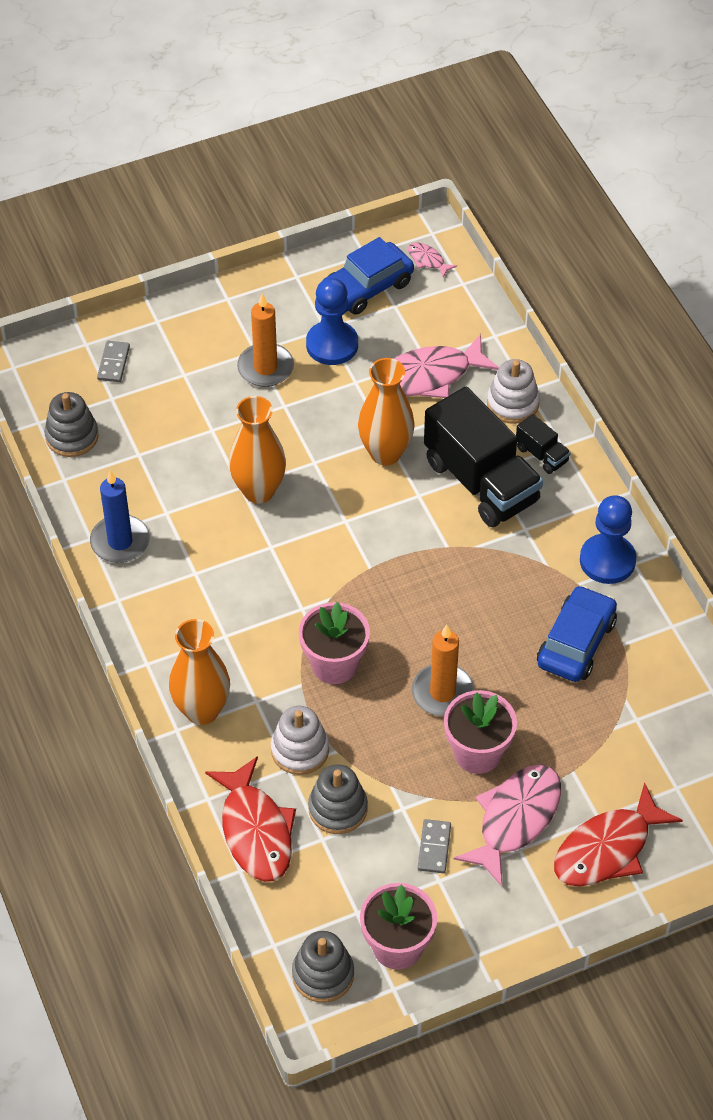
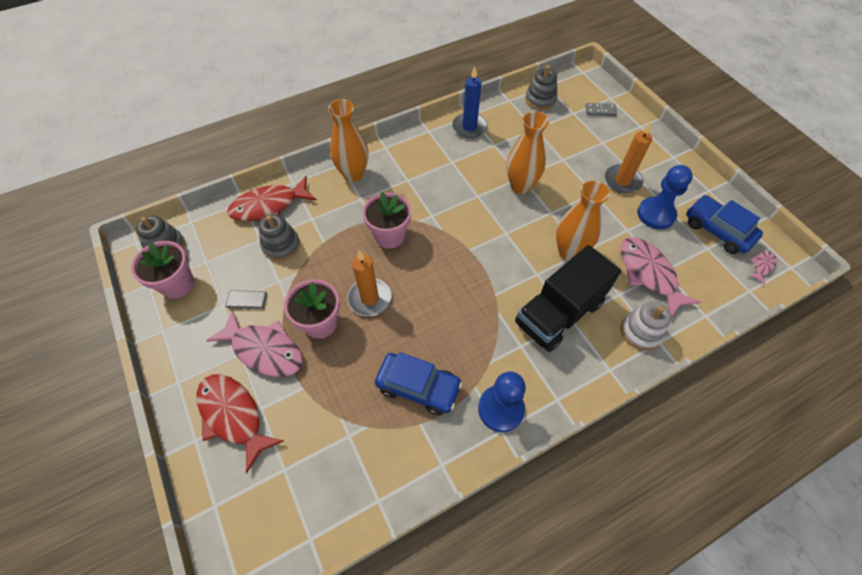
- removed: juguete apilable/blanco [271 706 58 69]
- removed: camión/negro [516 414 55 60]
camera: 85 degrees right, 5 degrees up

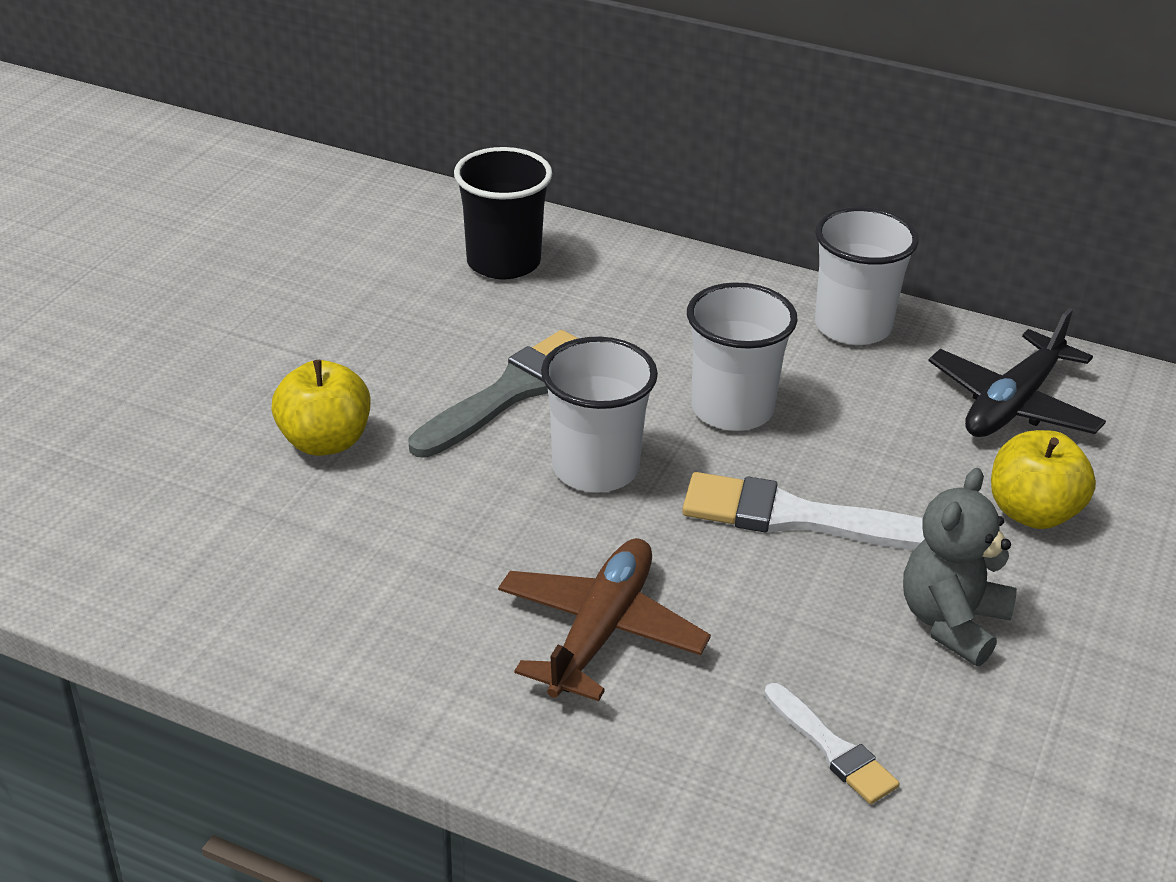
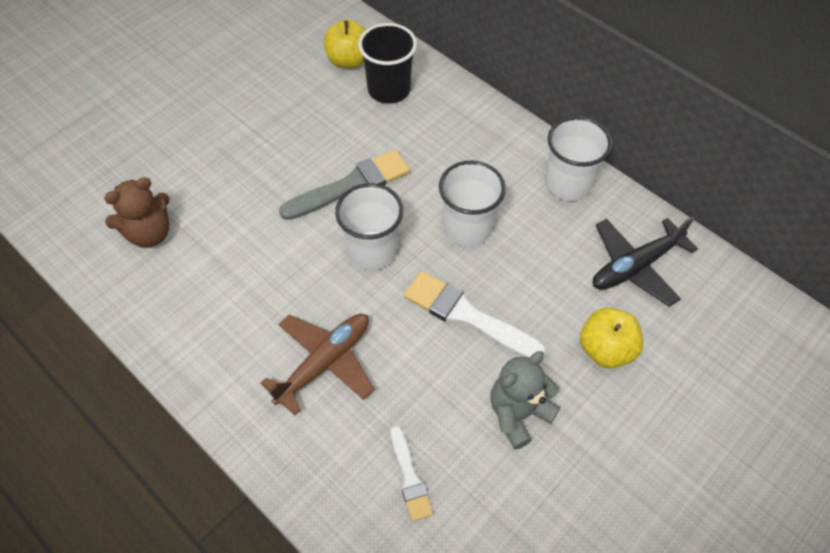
- added: osito/marrón [104 177 66 71]
- moved: manzana/amarillo [272 360 98 96] to [324 20 42 48]
camera: 20 degrees right, 20 degrees up

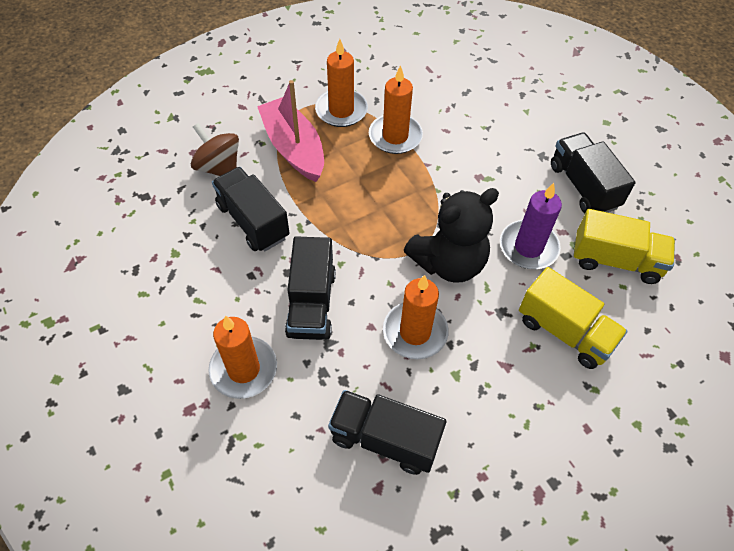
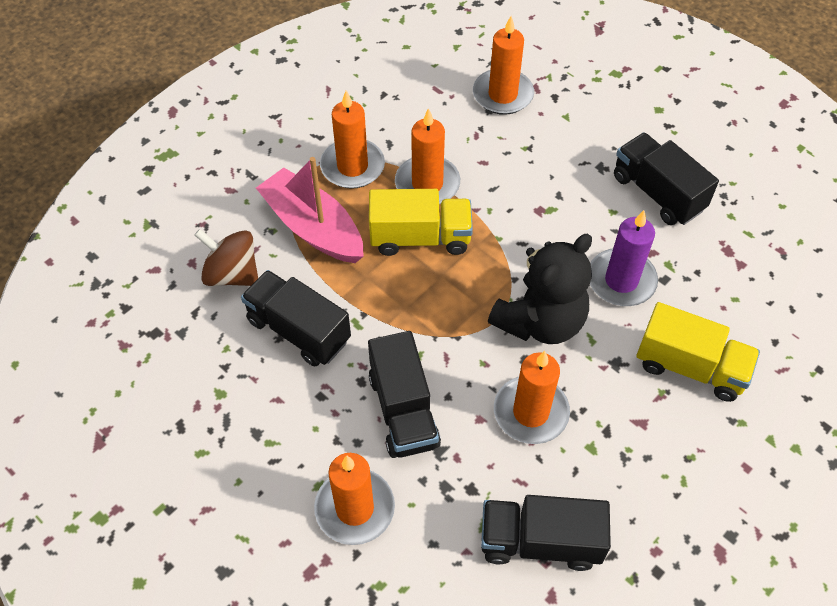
- moved: camión/amarillo [573 209 102 75] to [369 189 104 67]
- added: vela/naranja [473 16 61 99]
camera: 15 degrees left, 0 degrees up

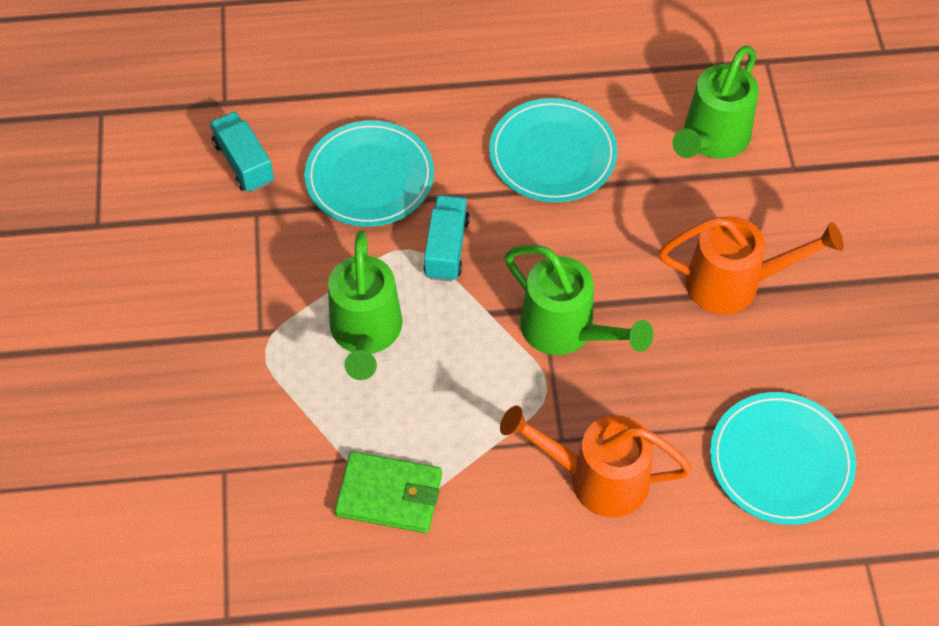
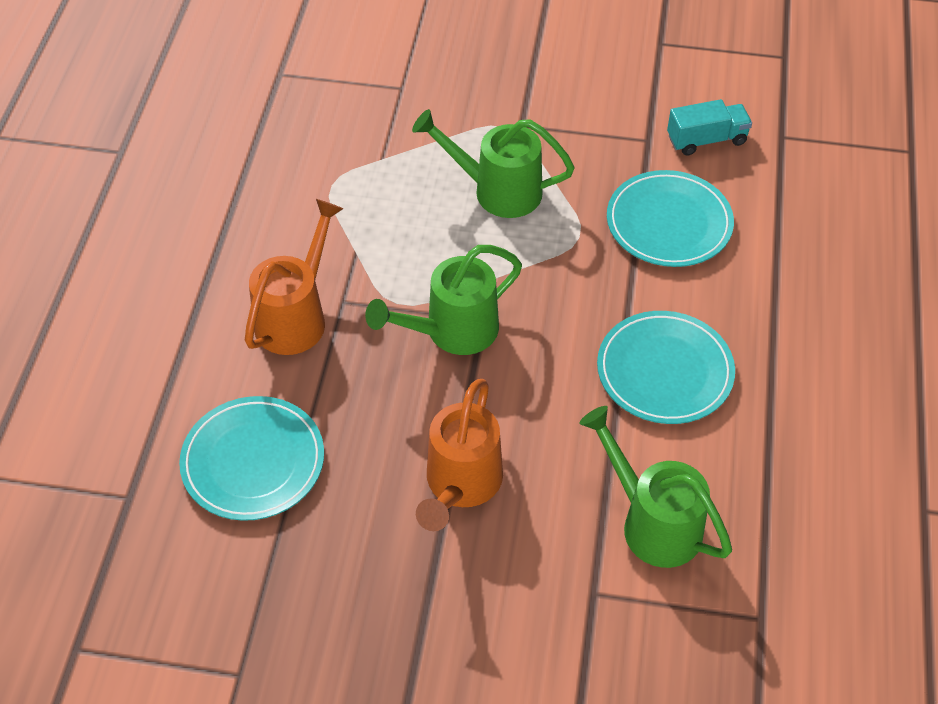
- removed: cartera/verde [335 451 107 82]
- removed: camión/turquesa [423 195 47 87]
camera: 105 degrees right, 5 degrees down

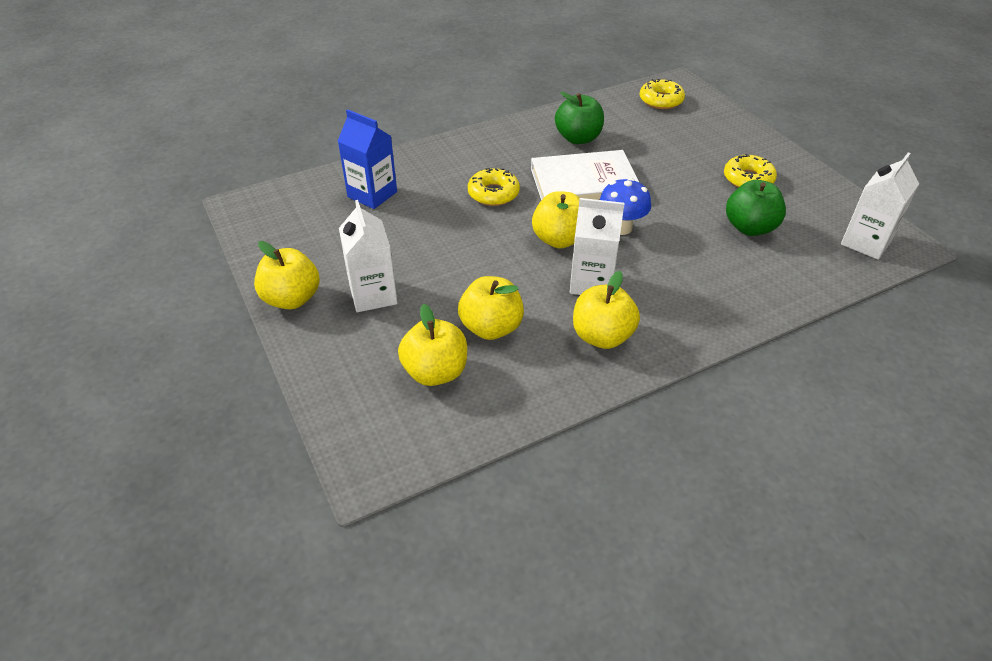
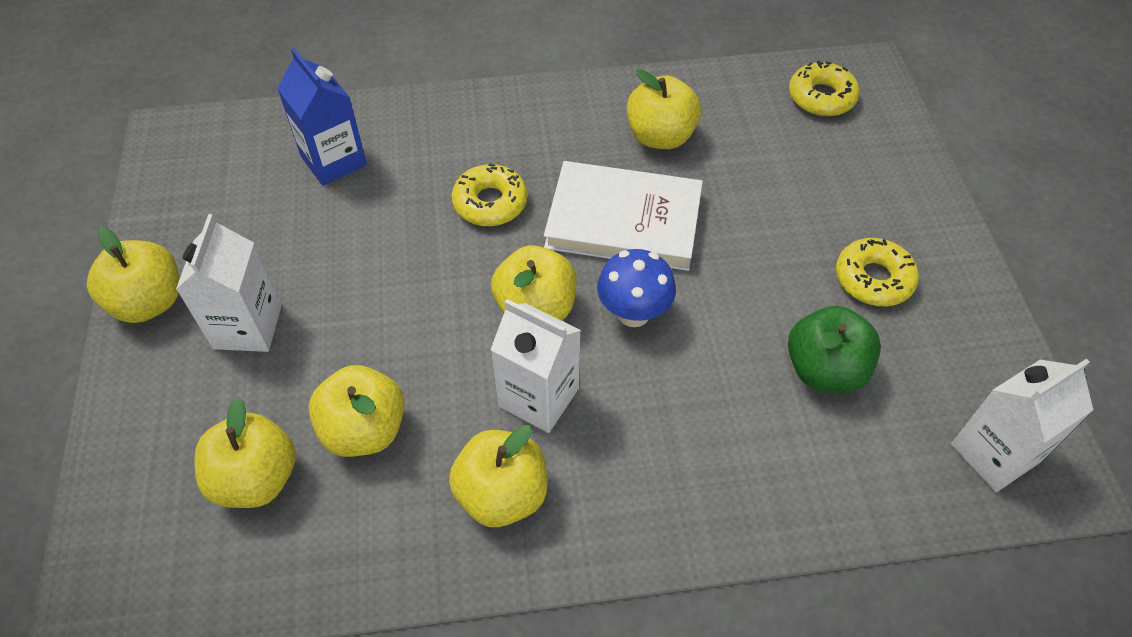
- recoloured: manzana/verde [555 92 49 52] to manzana/amarillo [627 69 74 80]
camera: 20 degrees right, 10 degrees up

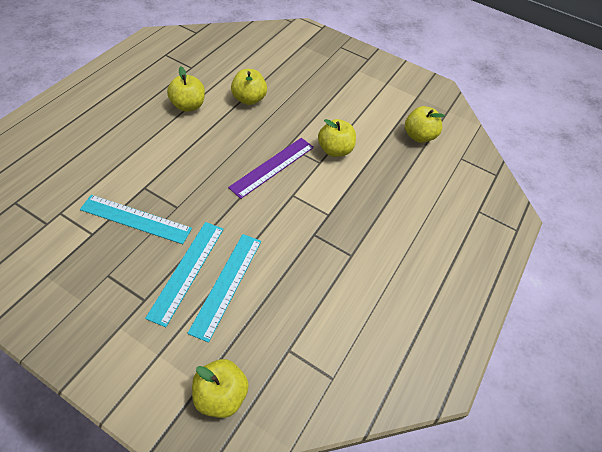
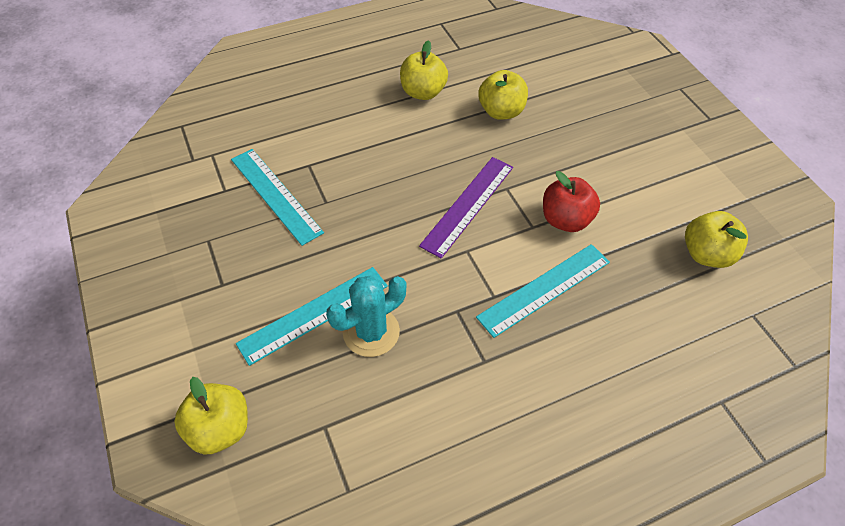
- added: cactus/turquesa [326 276 80 81]
- turned: regla/morado [228 138 86 61] = [419 157 94 102] 45 degrees counterclockwise
- moved: regla/turquesa [145 222 79 105] to [476 244 134 94]
- recoloured: manzana/amarillo [318 119 38 38] to manzana/rojo [543 171 57 61]
camera: 40 degrees right, 0 degrees up

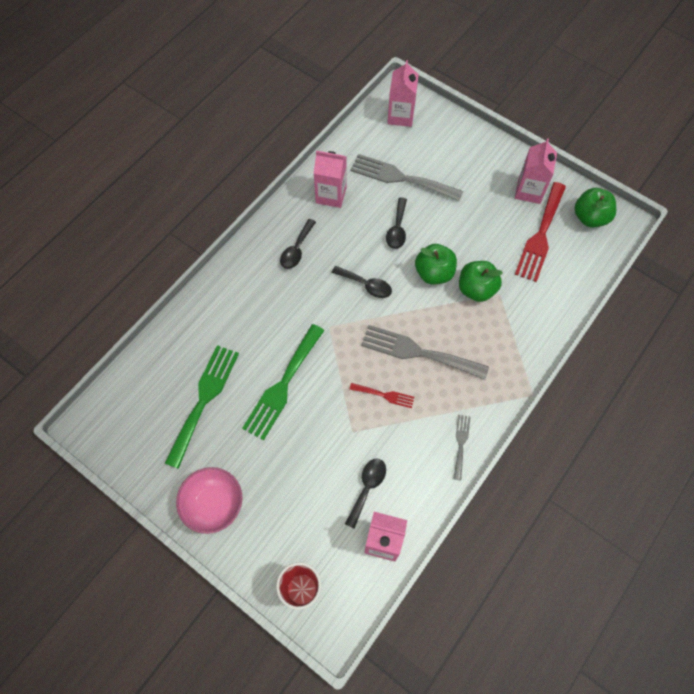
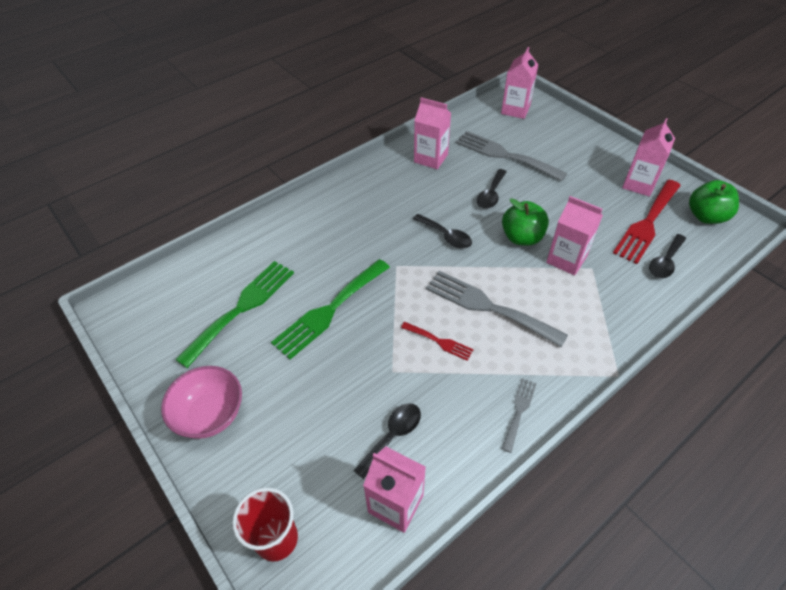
- replaced: manzana/verde [459 261 44 41] to cartón de leche/rosa [546 196 57 80]
- moved: cuchara/negro [280 219 36 50] to [649 234 37 44]
camera: 15 degrees right, 15 degrees down

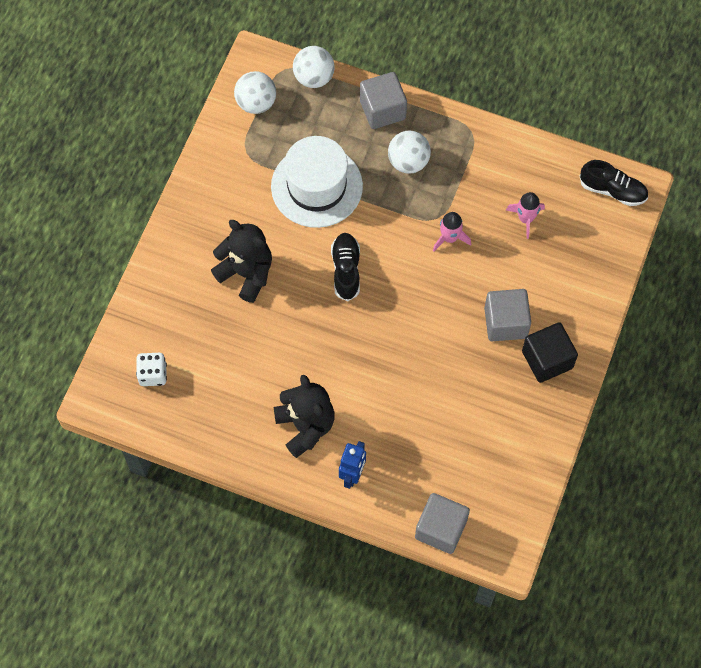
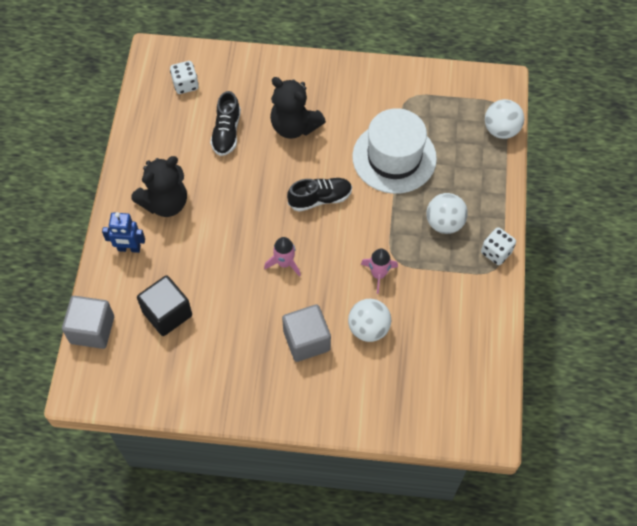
- moved: cubo/negro [522 322 56 61] to [137 275 55 61]
- moved: zapato/negro [580 160 68 46] to [210 91 31 65]
- moved: cohete/rosa [506 192 39 47] to [264 237 37 40]
- turned: osito/negro [211 220 61 83] = [270 77 56 62] 105 degrees clockwise
- moved: pelota/blanco [234 71 42 43] to [348 299 43 43]
- added: dado/blanco [481 227 35 38]
- removed: cubo/gris [360 72 47 57]
camera: 75 degrees right, 5 degrees down

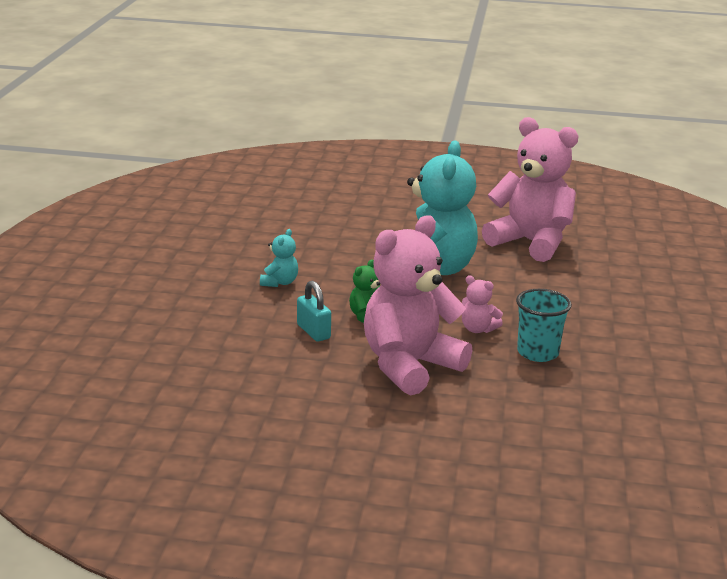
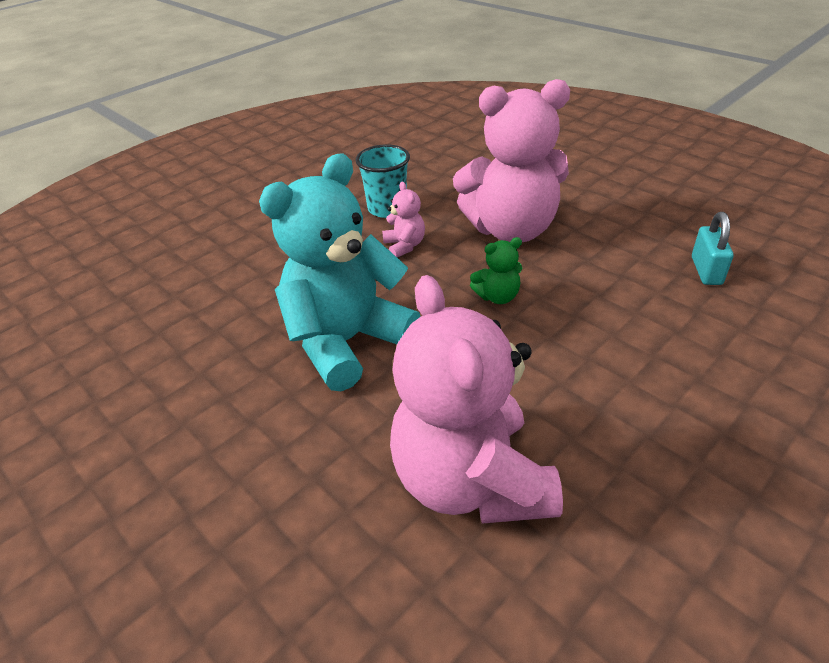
- moved: osito/rosa [482 117 96 145] to [390 275 173 249]
- moved: candado/turquesa [297 281 34 61] to [692 212 41 73]
- removed: osito/turquesa [260 229 38 58]
camera: 140 degrees left, 15 degrees up

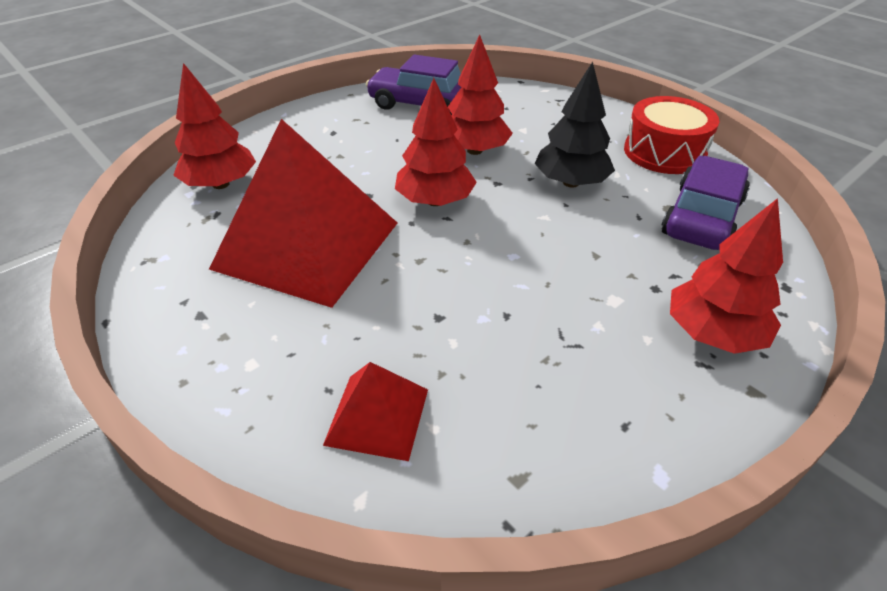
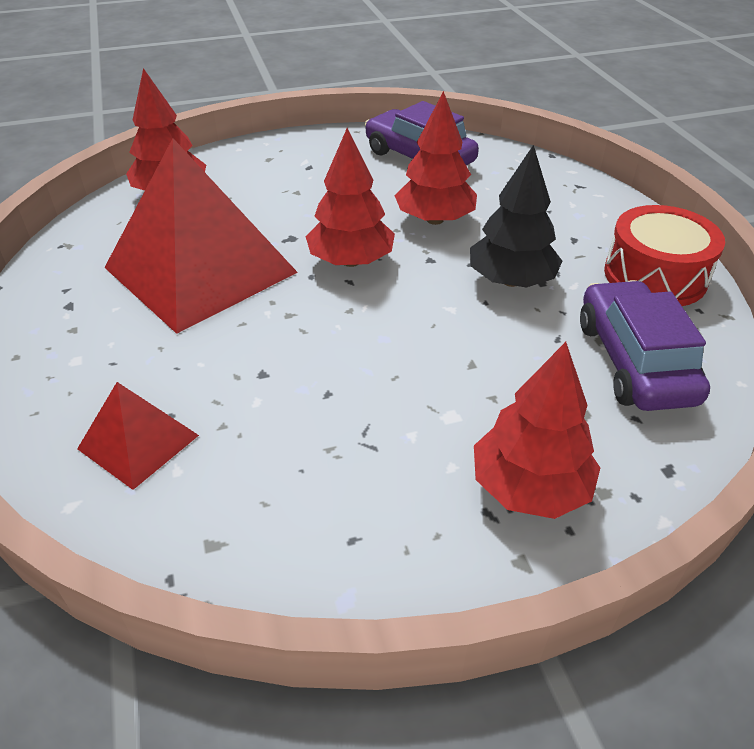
- turned: coche/morado [661 156 89 94] = [580 280 130 131] 60 degrees counterclockwise
camera: 25 degrees right, 0 degrees up

